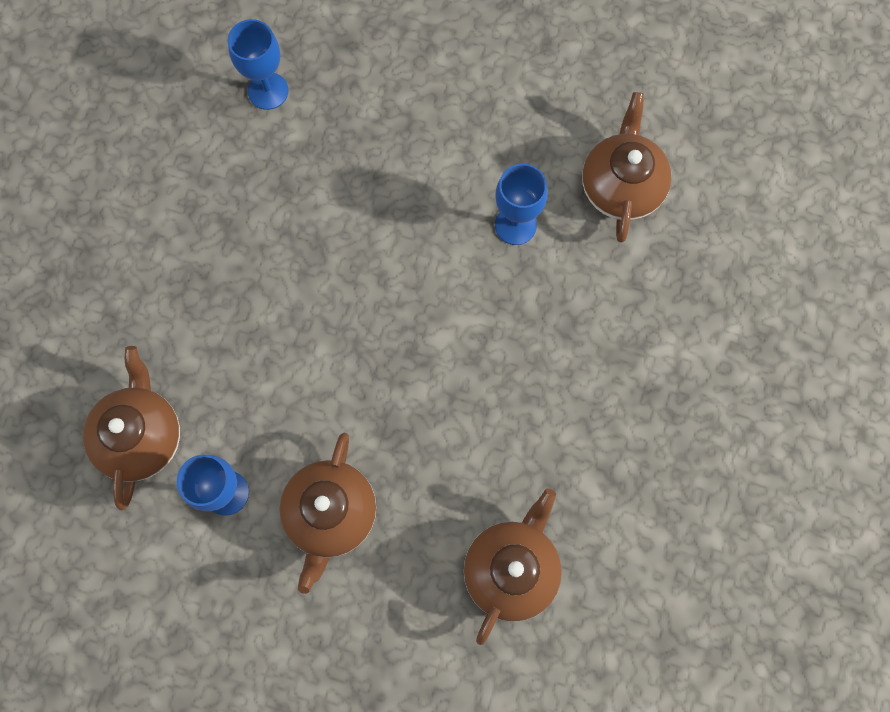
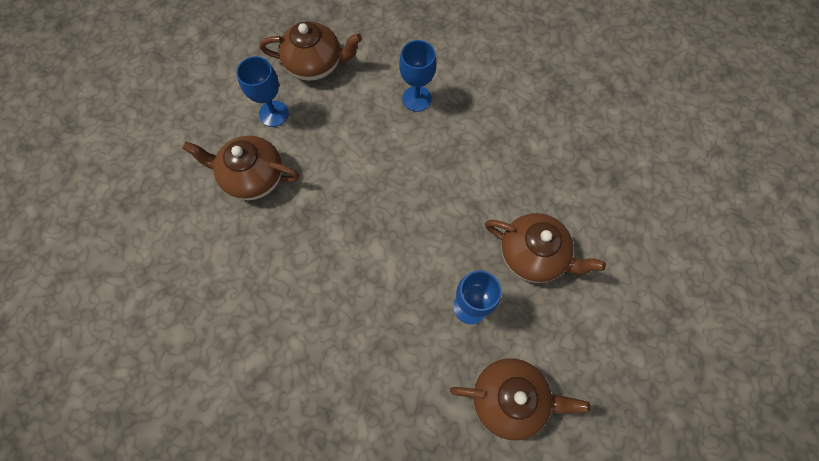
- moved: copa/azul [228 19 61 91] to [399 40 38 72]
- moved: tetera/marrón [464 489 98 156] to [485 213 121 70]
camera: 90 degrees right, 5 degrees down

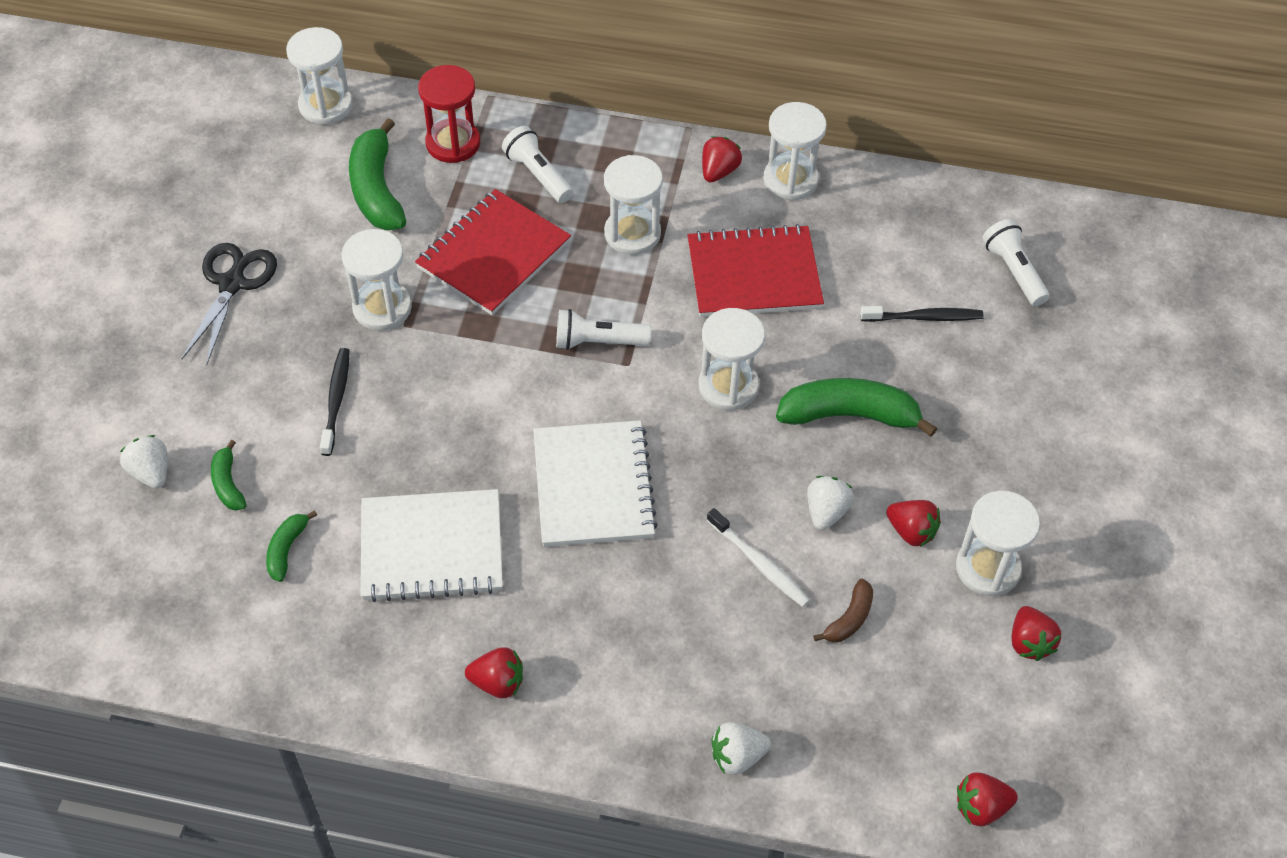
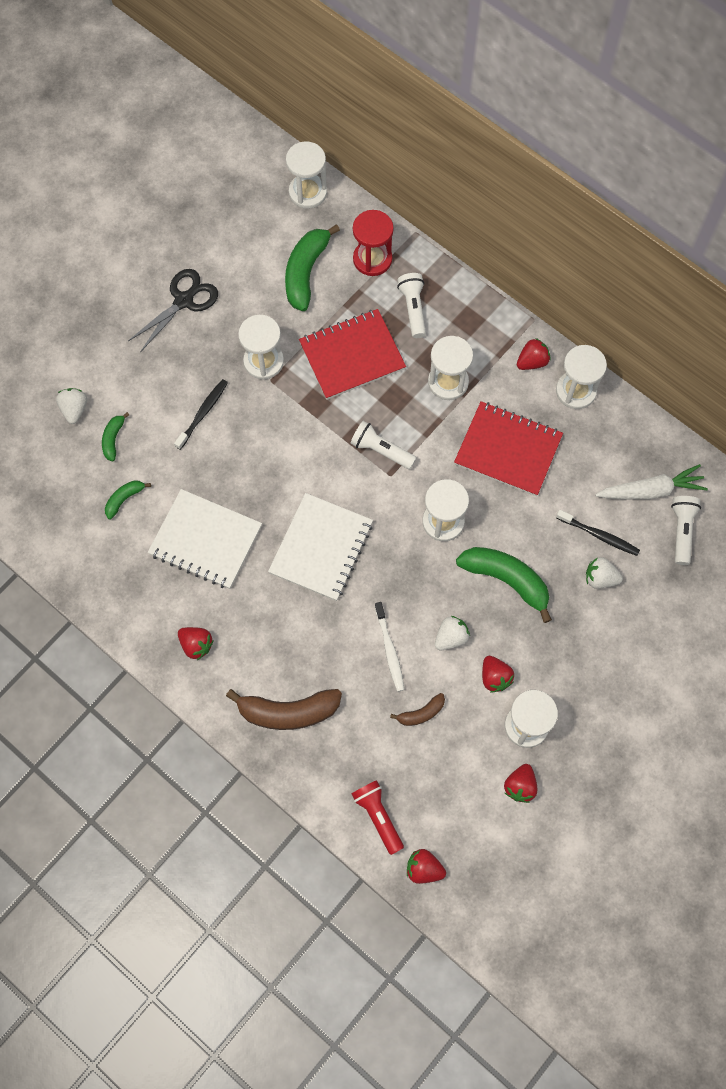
- added: plátano/marrón [226 689 116 41]
- added: lámpara de mano/rojo [352 780 52 75]
- moved: fresa/blanco [711 722 60 53] to [586 557 37 32]
- added: zanahoria/blanco [595 464 113 36]
camera: 30 degrees right, 15 degrees up

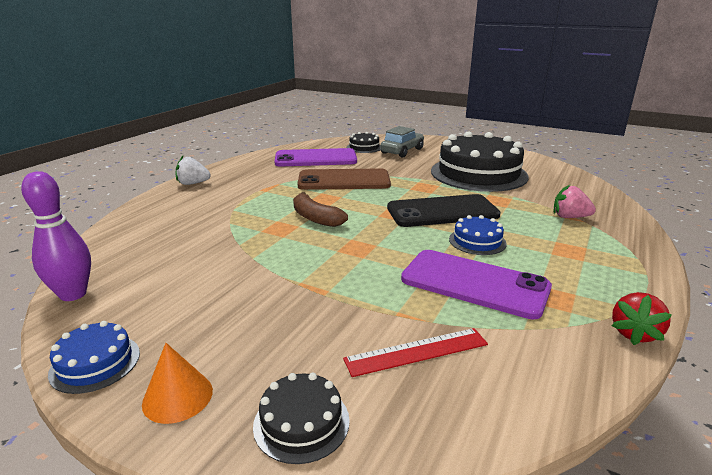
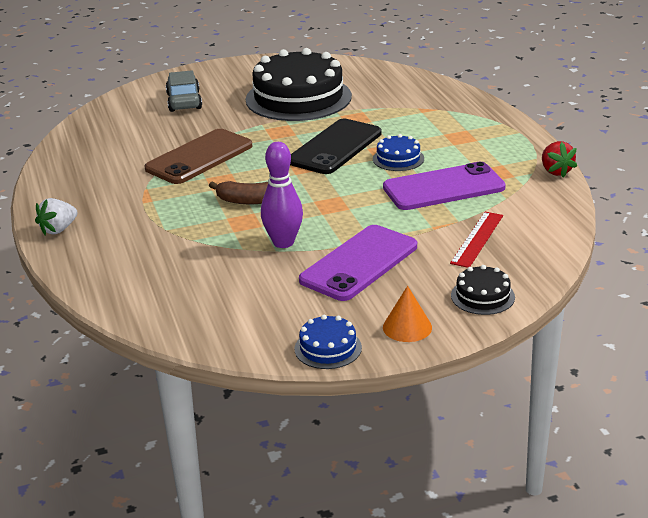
- moved: bolo/morado [21 171 70 130] to [261 142 42 106]
- moved: móvil/morado [274 148 83 18] to [299 225 118 76]
- removed: tarta/negro [347 132 34 21]
- removed: fresa/rosa [553 185 43 33]
camera: 45 degrees left, 5 degrees up

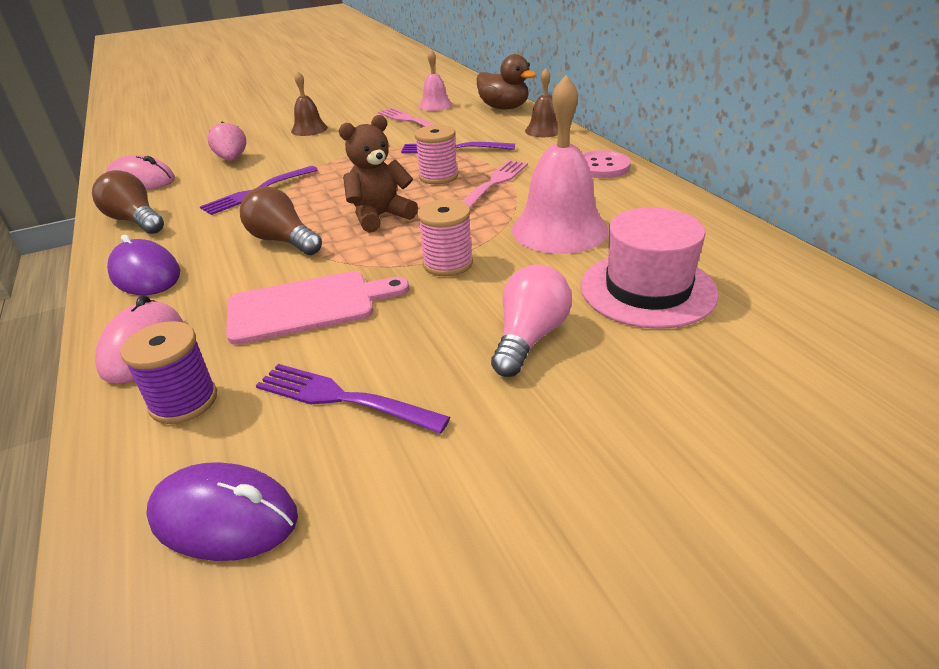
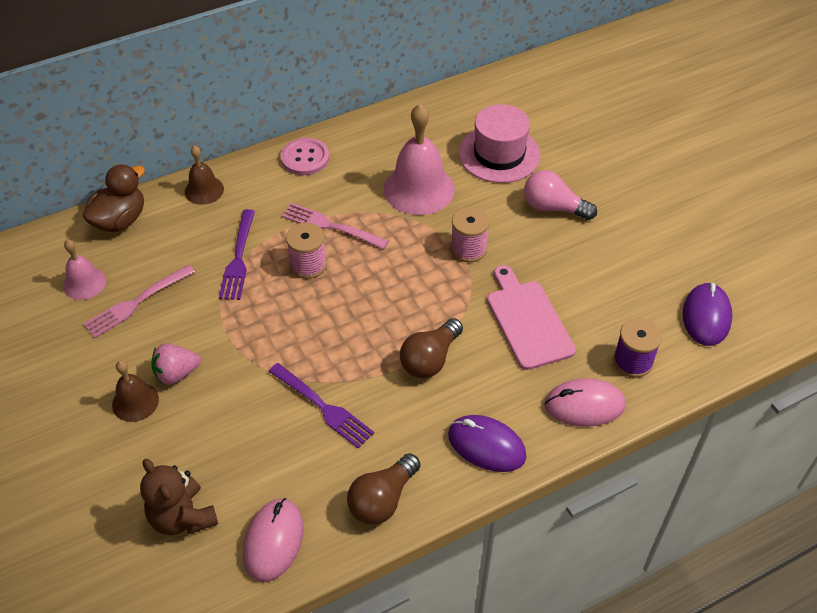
- moved: osito/marrón [339 115 79 117] to [140 459 78 76]
- moved: fresa/rosa [207 122 39 39] to [151 343 50 42]
- turned: ratón/morado [107 235 73 60] = [448 415 79 57] 75 degrees clockwise
- removed: tenedor/morado [256 364 194 70]
camera: 95 degrees left, 15 degrees up

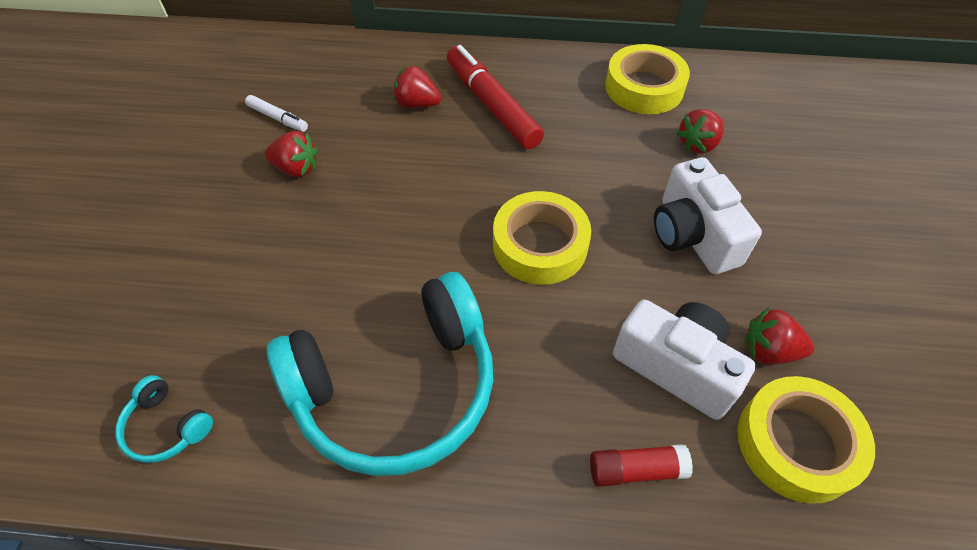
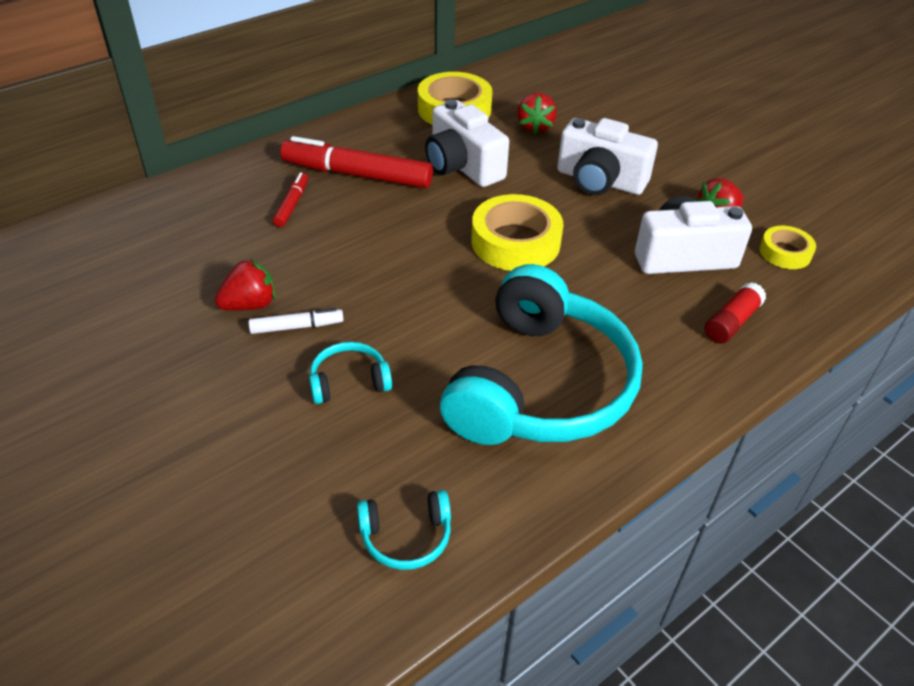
- moved: rotulador/blanco [245 95 63 37] to [249 308 94 26]
- replaced: fresa/rojo [393 65 48 43] to rotulador/rojo [273 172 35 55]
- added: auriculares/turquesa [309 342 83 62]
- added: cámara/blanco [425 99 84 88]
- resized: cinta adhesiva/amarillo [737 376 138 128] = [759 226 57 43] x0.56
camera: 45 degrees left, 10 degrees down

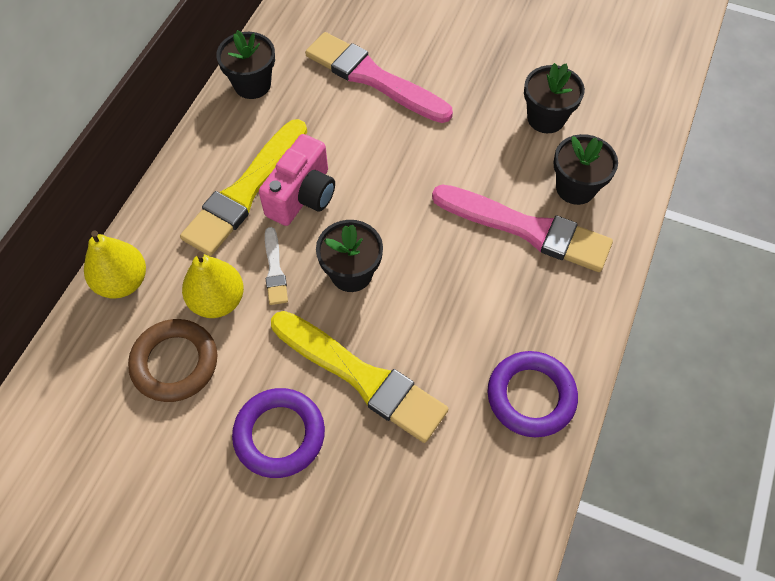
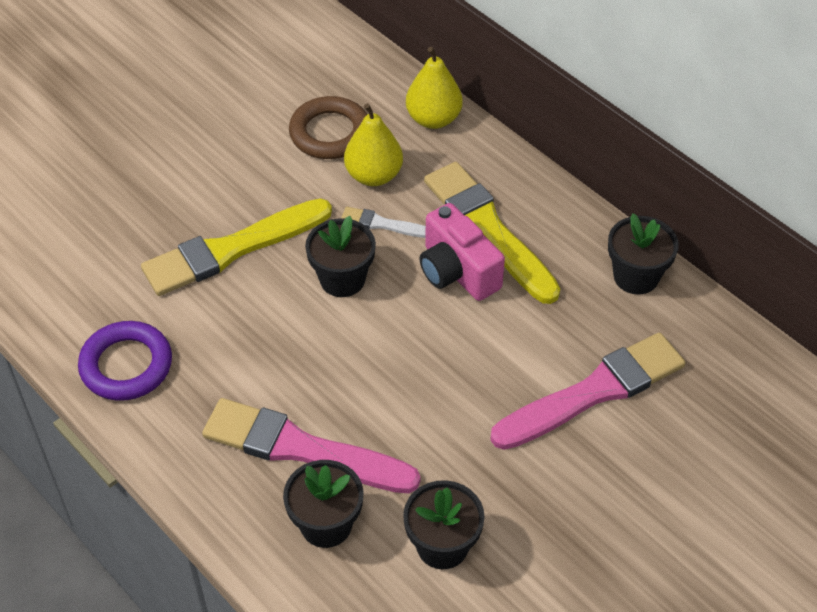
- turned: pincel/rosa [432 184 181 88] = [202 398 218 95] 60 degrees clockwise
- removed: anillo/morado [232 388 93 90]
camera: 115 degrees right, 10 degrees down

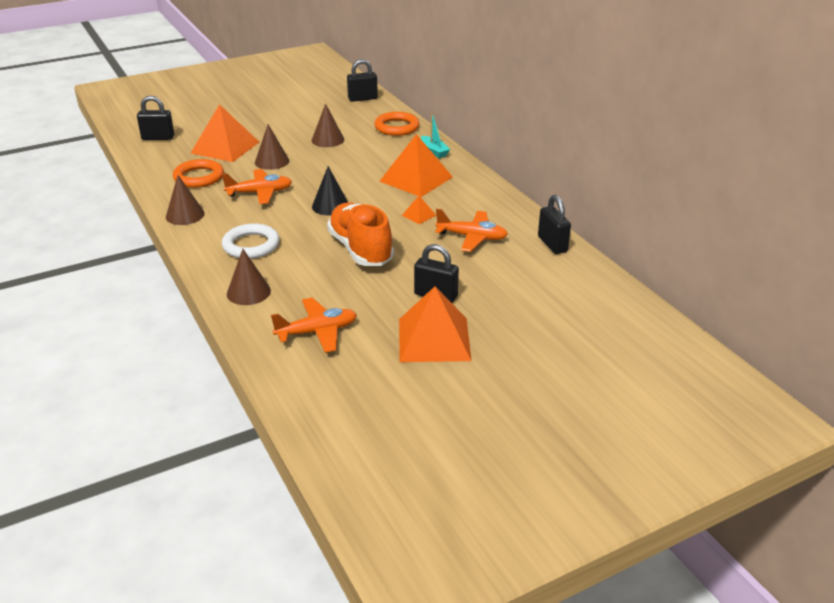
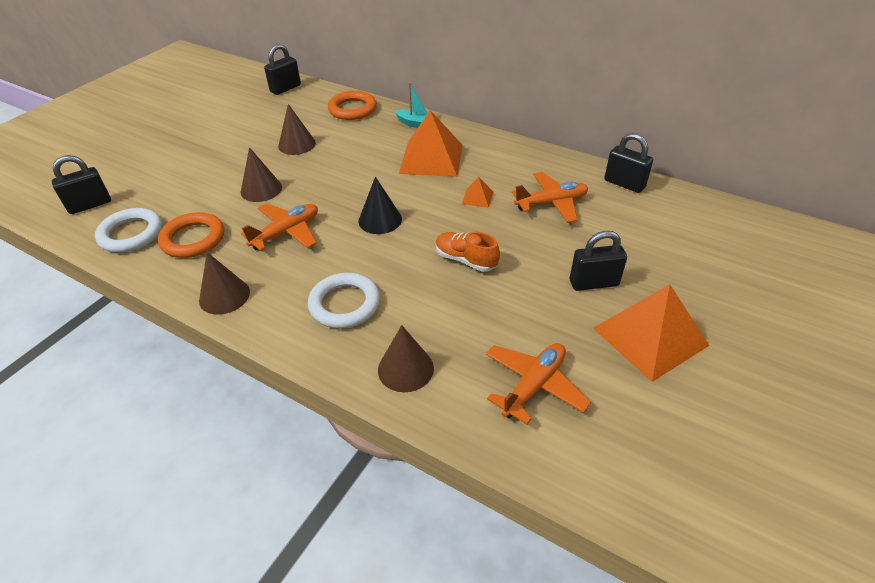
- added: anillo/blanco [95 208 67 45]
- resized: zapato/naranja [327 202 67 64] = [436 232 64 40] x0.57
- removed: pirámide/naranja [191 104 68 58]
camera: 30 degrees left, 10 degrees up

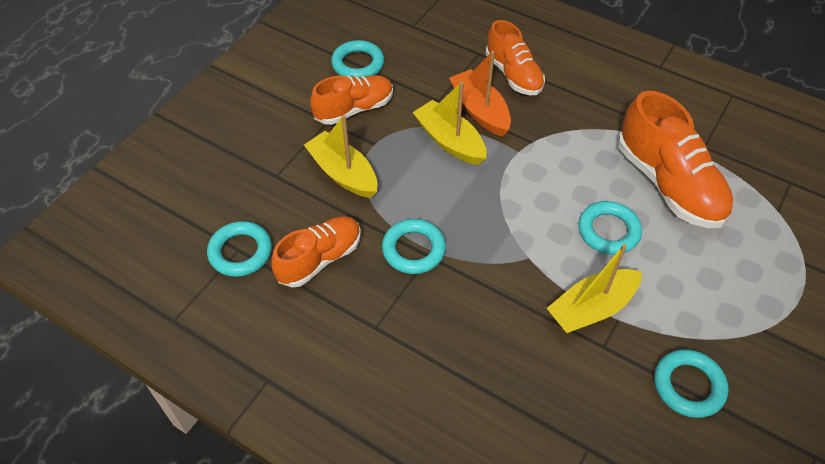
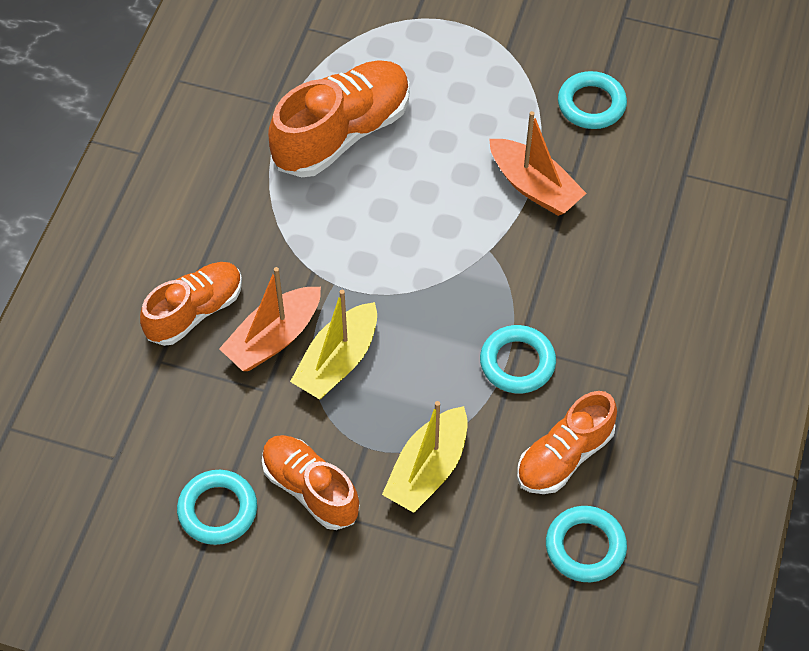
- recoloured: barco/amarillo [547 244 95 89] to barco/naranja [489 111 97 105]
- turned: zapato/naranja [271 216 90 72] = [517 391 100 103] 75 degrees counterclockwise
- removed: anillo/turquesa [578 201 64 54]
camera: 105 degrees left, 5 degrees up

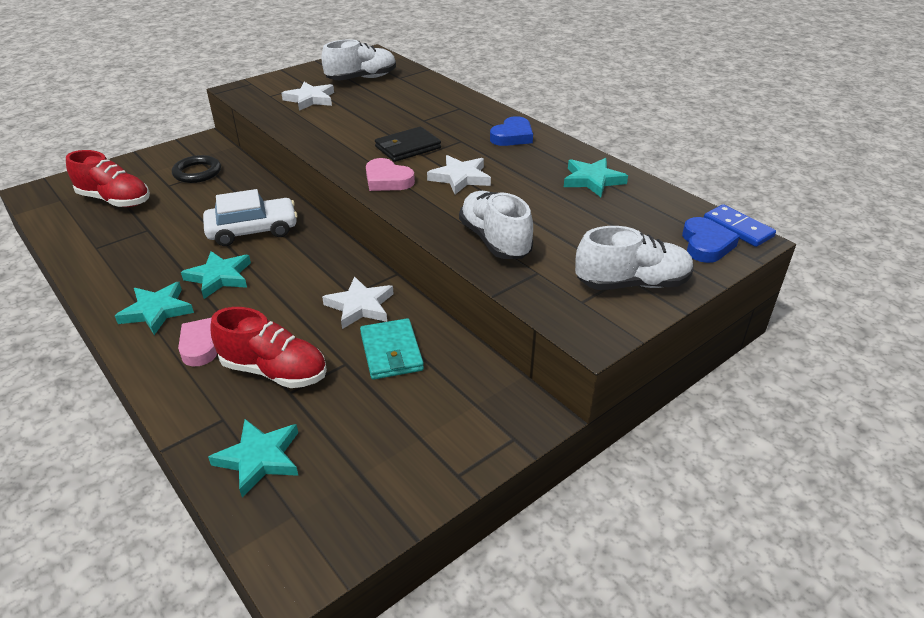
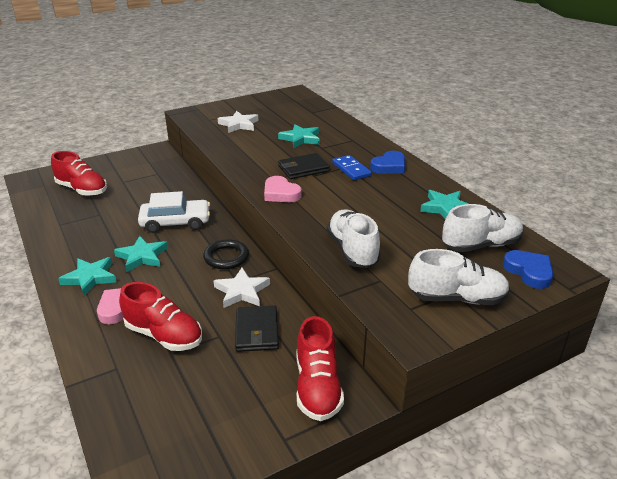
- moved: anillo/negro [172 155 49 28] to [203 239 46 30]
- recoloured: cartera/turquesa [360 318 64 62] to cartera/negro [235 305 44 47]
- moved: estrella/turquesa [208 419 90 79] to [278 124 41 24]
- added: zapato/rojo [297 316 47 105]
- moved: ficha de dominó/azul [703 204 73 43] to [332 155 40 25]
- moved: zapato/blanco [321 39 75 41] to [442 204 82 48]
- turned: corazón/azul [682 217 58 46] = [503 250 50 39] 45 degrees counterclockwise
- removed: estrella/blanco [427 155 64 39]
camera: 10 degrees right, 5 degrees down

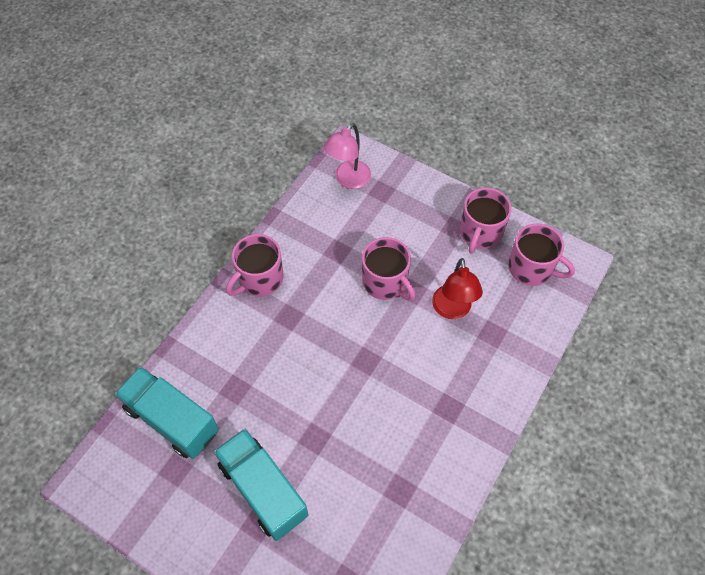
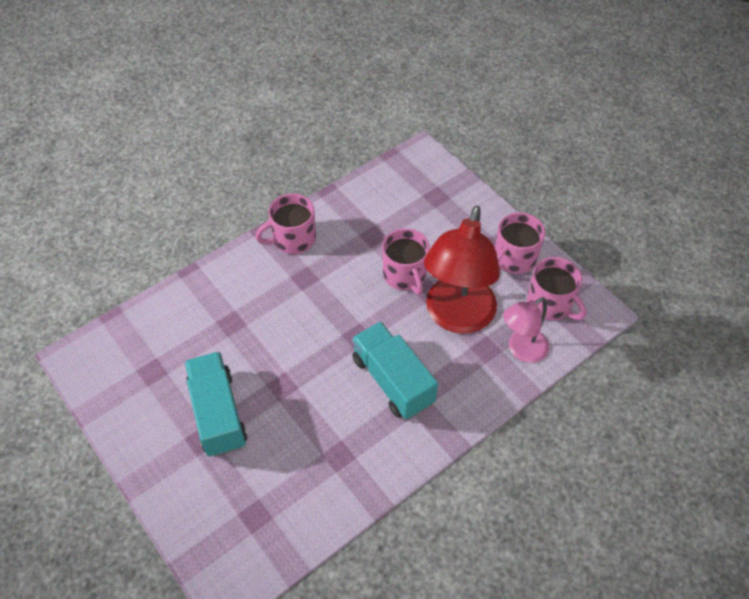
- moved: camión/turquesa [115 366 104 93] to [352 321 86 98]
- resized: lámpara/rojo [432 258 51 61] = [424 206 76 128] x1.81
- moved: lámpara/rosa [324 123 47 66] to [503 297 46 66]
camera: 20 degrees right, 5 degrees down

